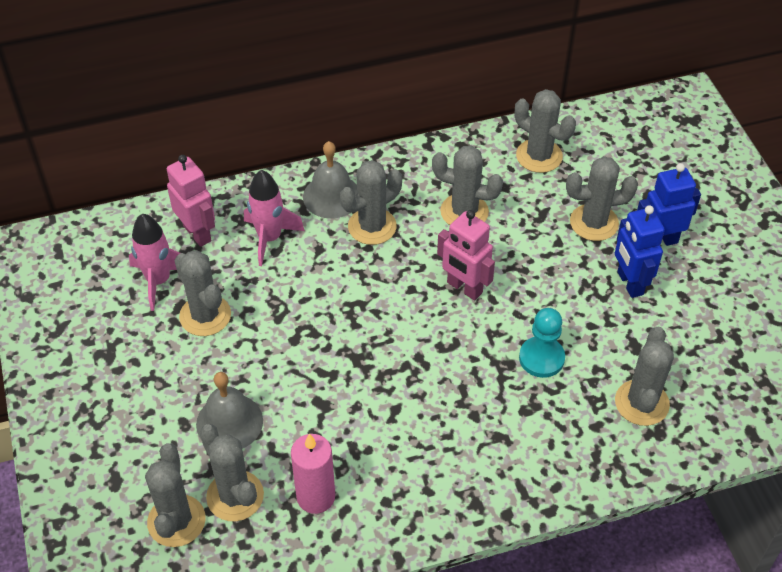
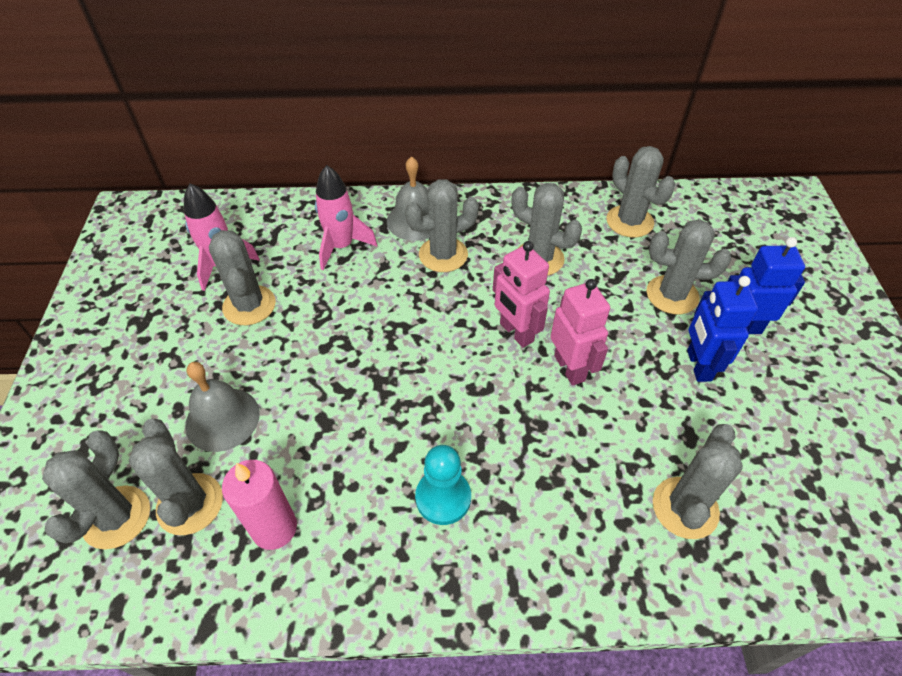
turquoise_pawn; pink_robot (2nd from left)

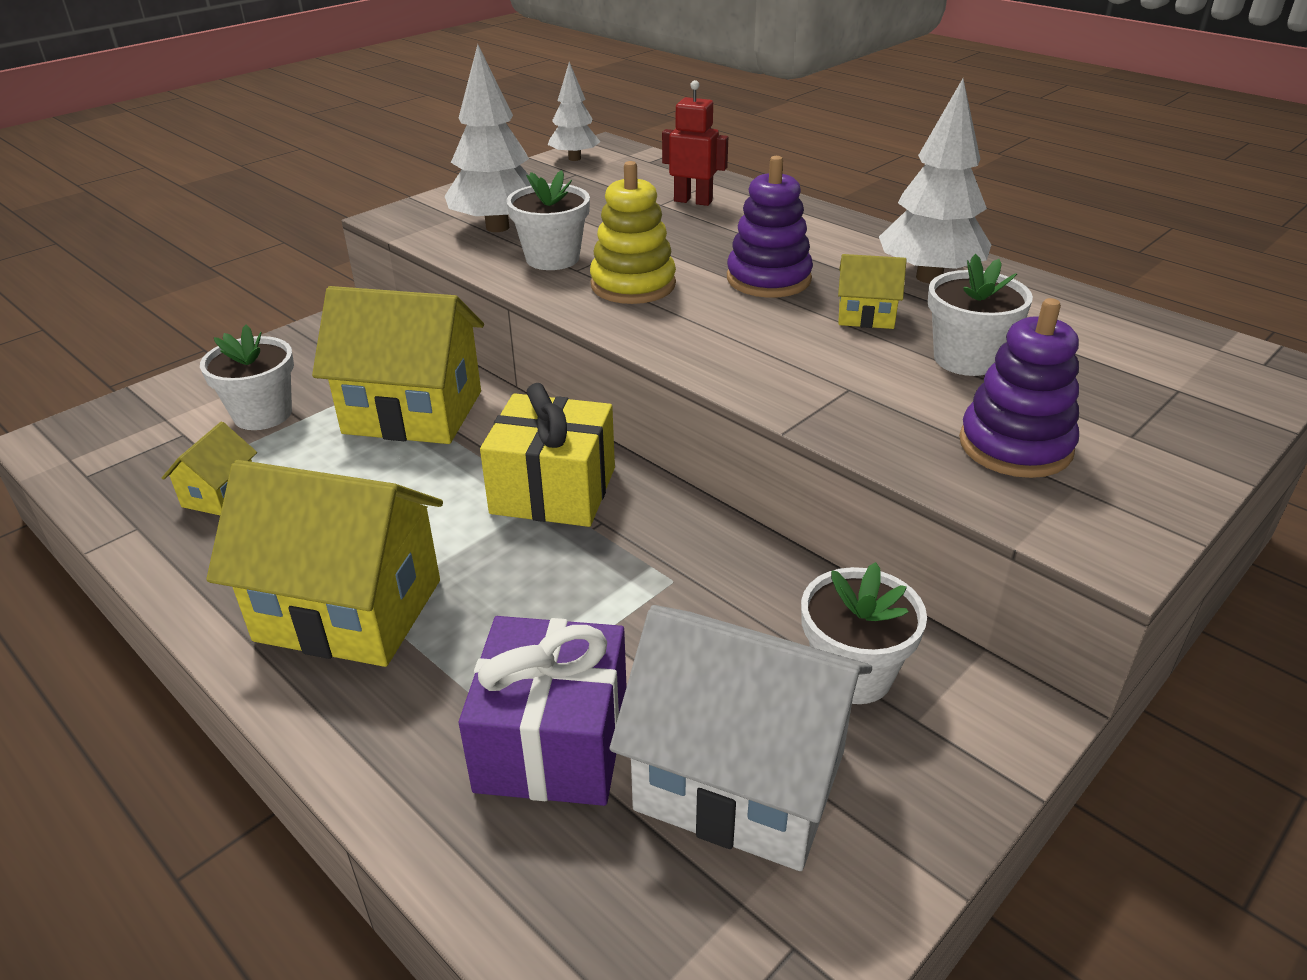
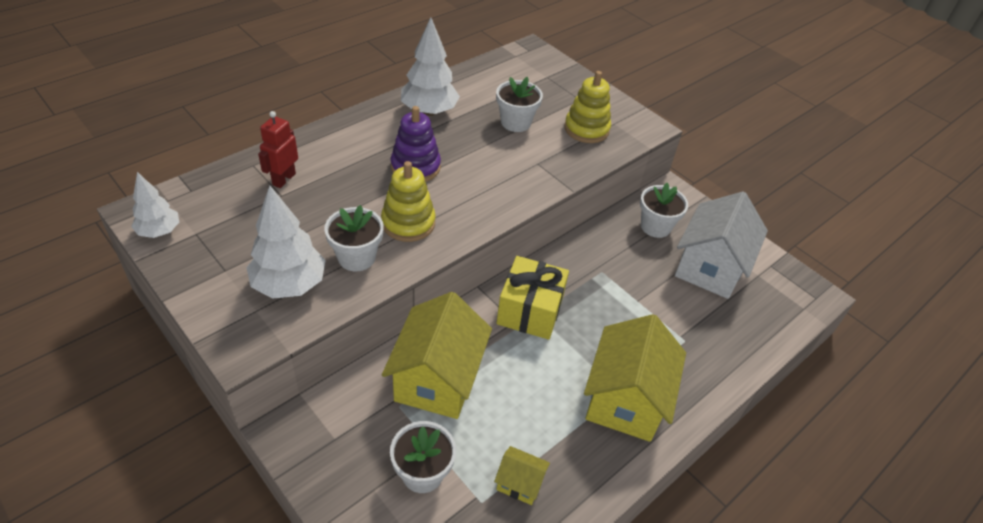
yellow_stacking_toy (2nd from left); purple_gift; yellow_house (4th from left in the first image)

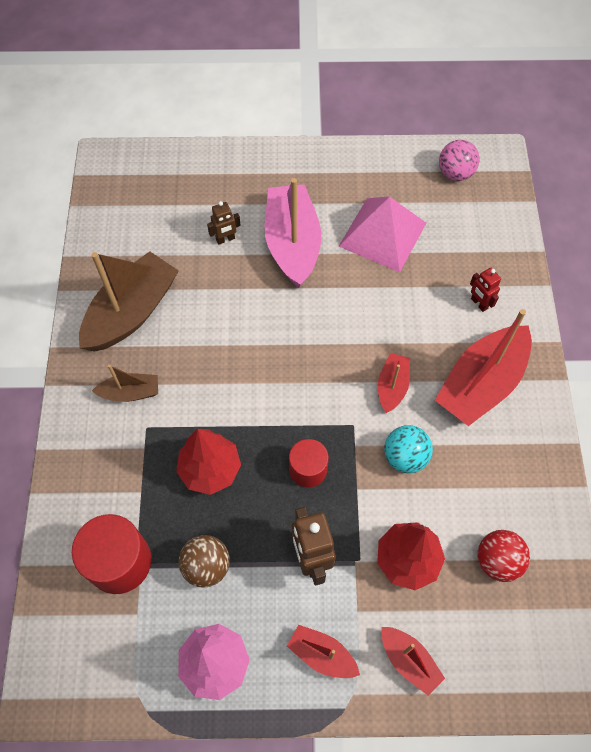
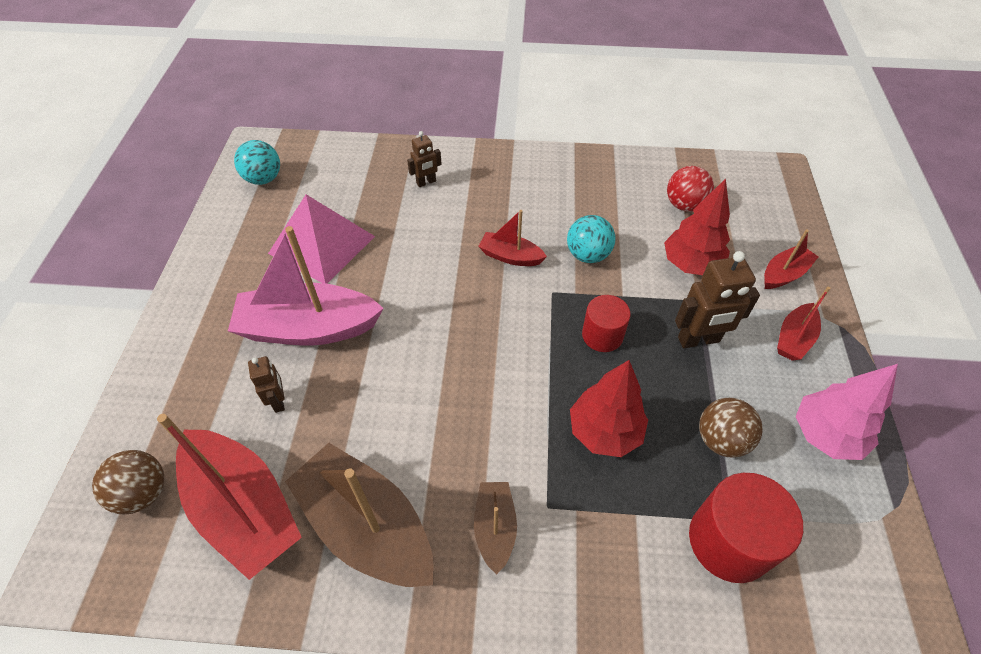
brown_ball (1st from left); red_boat (1st from left); turquoise_ball (1st from left); brown_robot (2nd from left)

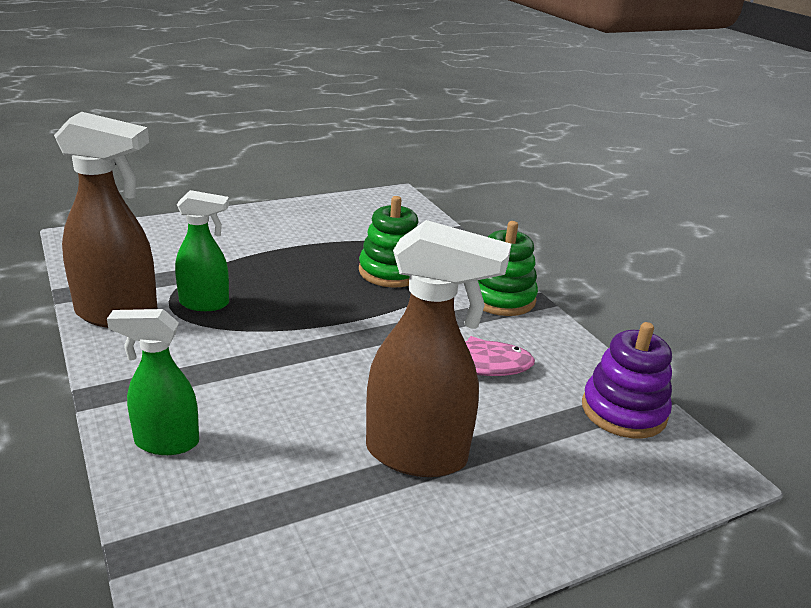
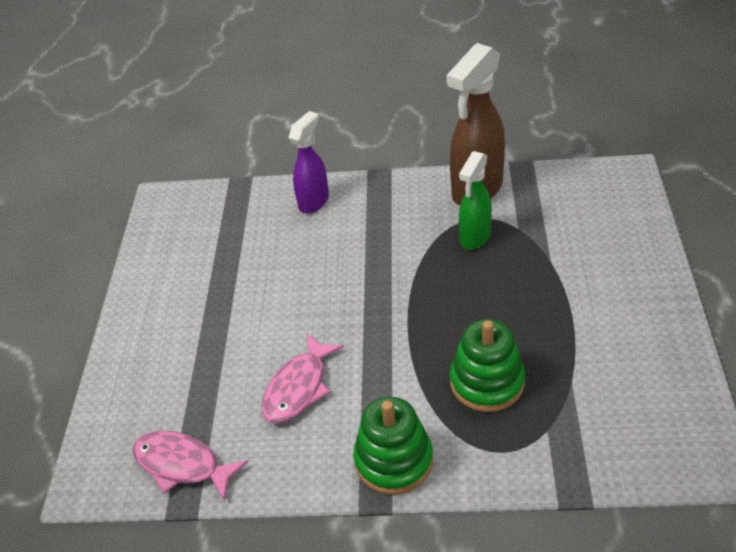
pink_fish (1st from left); purple_spray_bottle; brown_spray_bottle (2nd from left in the first image)

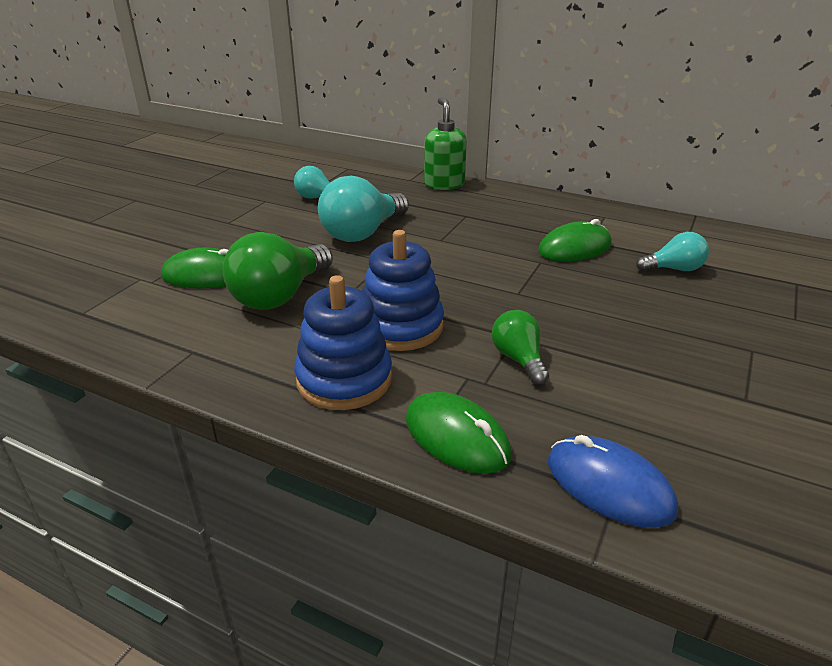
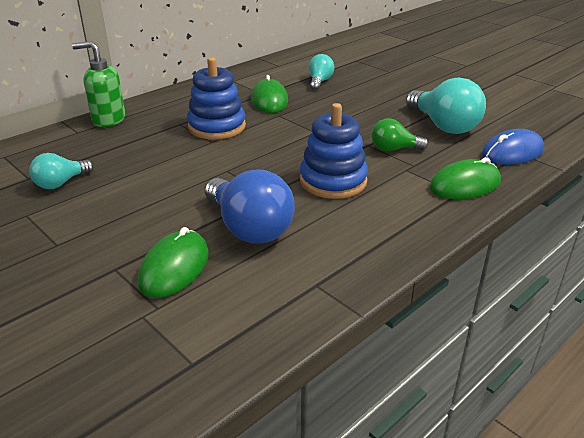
blue_stacking_toy (1st from left); blue_light_bulb; turquoise_light_bulb (3rd from left)

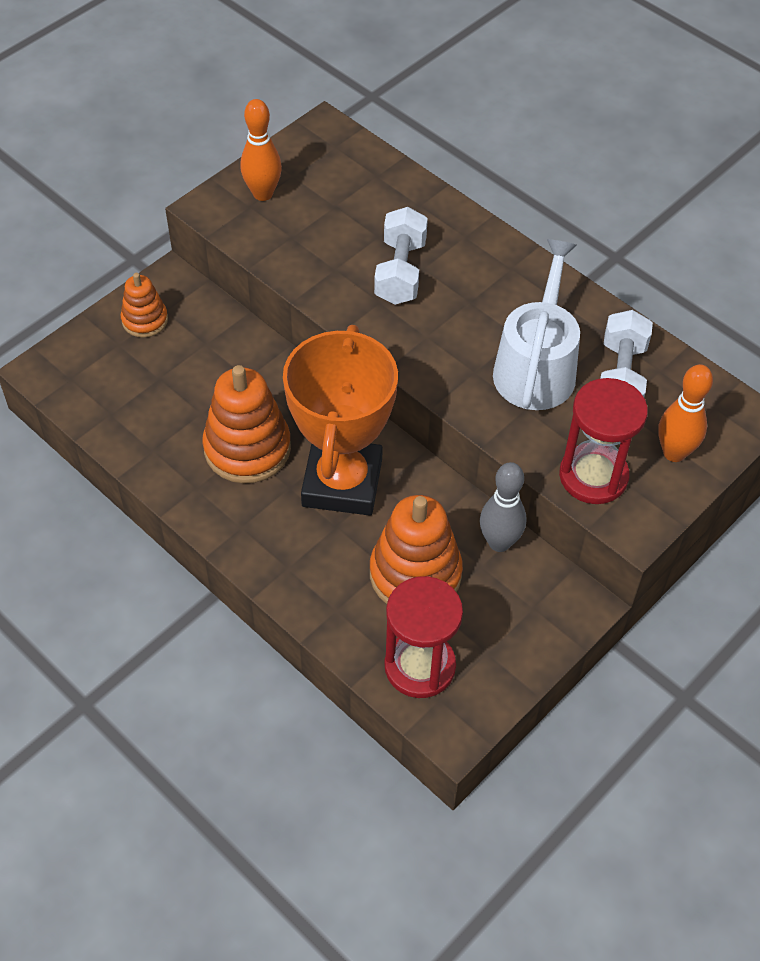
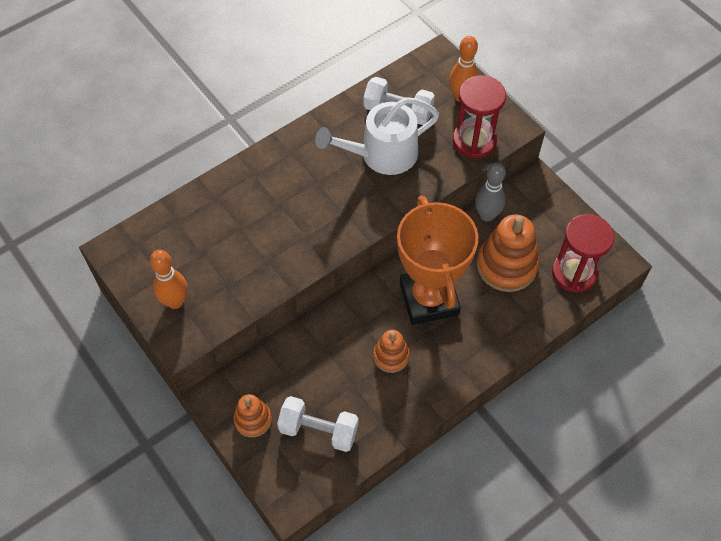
white_dumbbell (1st from left); white_watering_can; orange_stacking_toy (2nd from left); orange_trophy

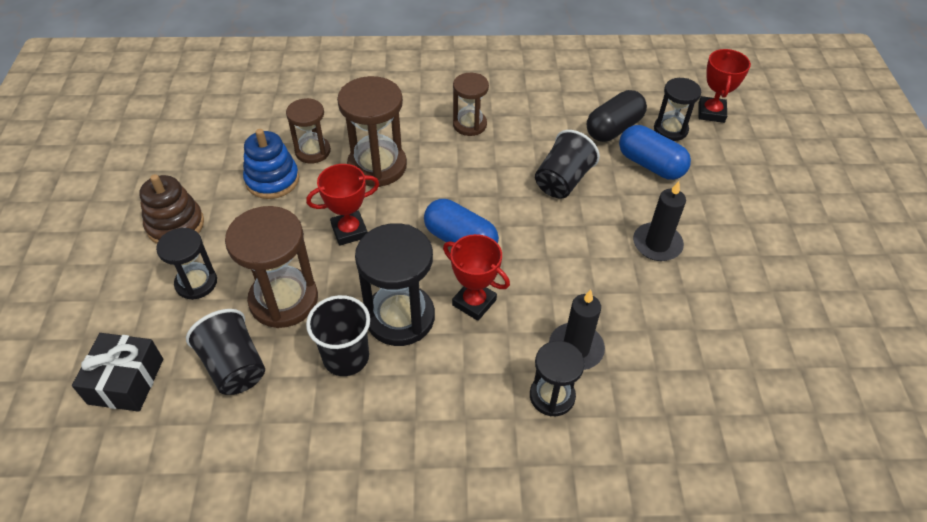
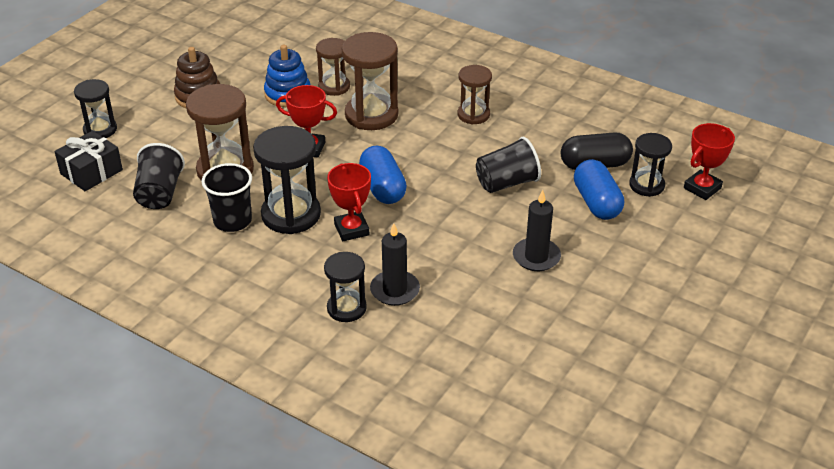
black_hourglass (1st from left)

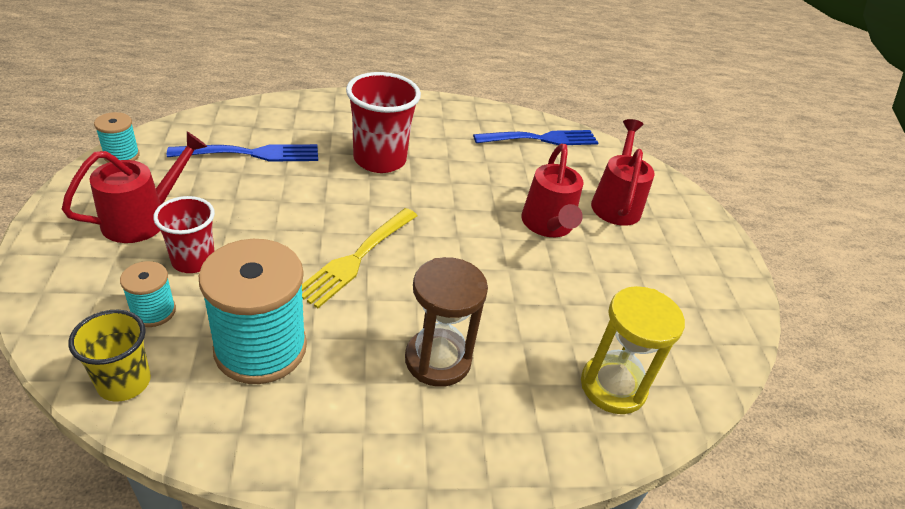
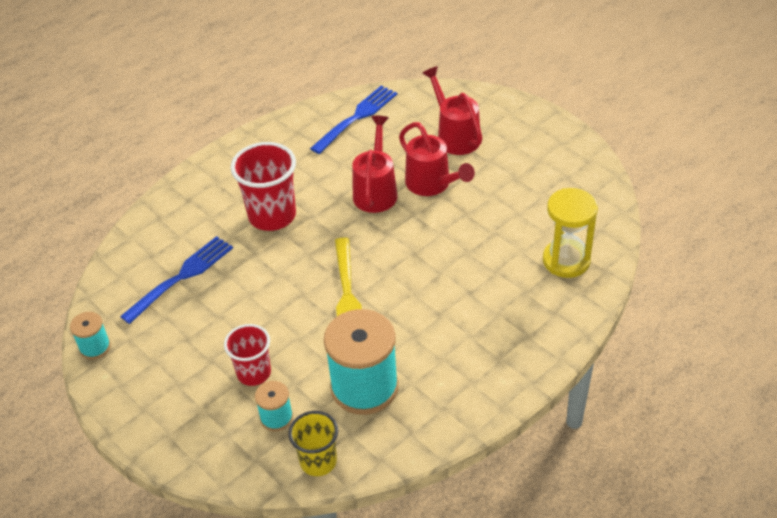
red_watering_can (1st from left); brown_hourglass

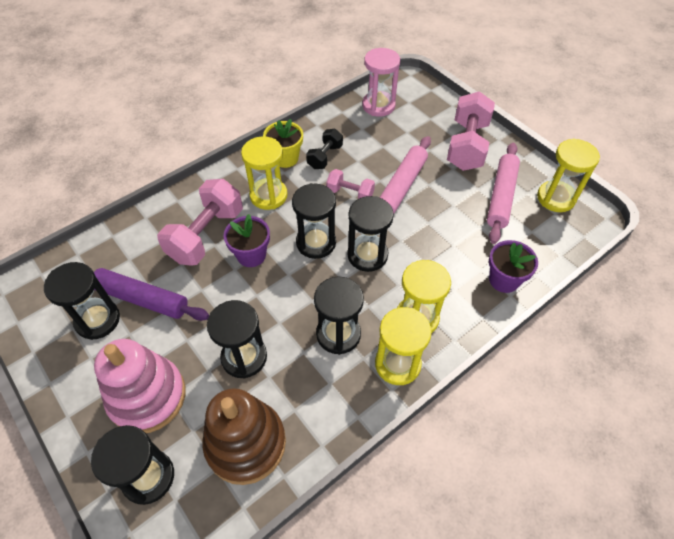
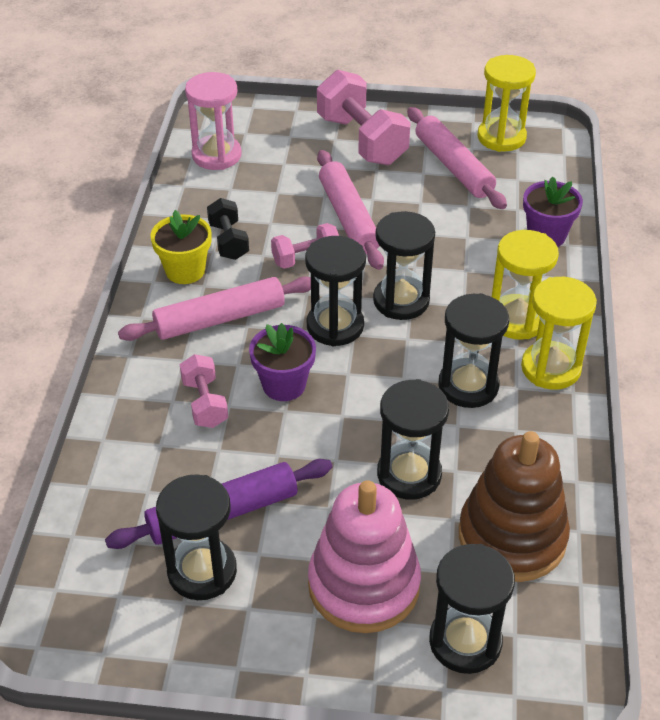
pink_rolling_pin (1st from left); pink_dumbbell (1st from left)

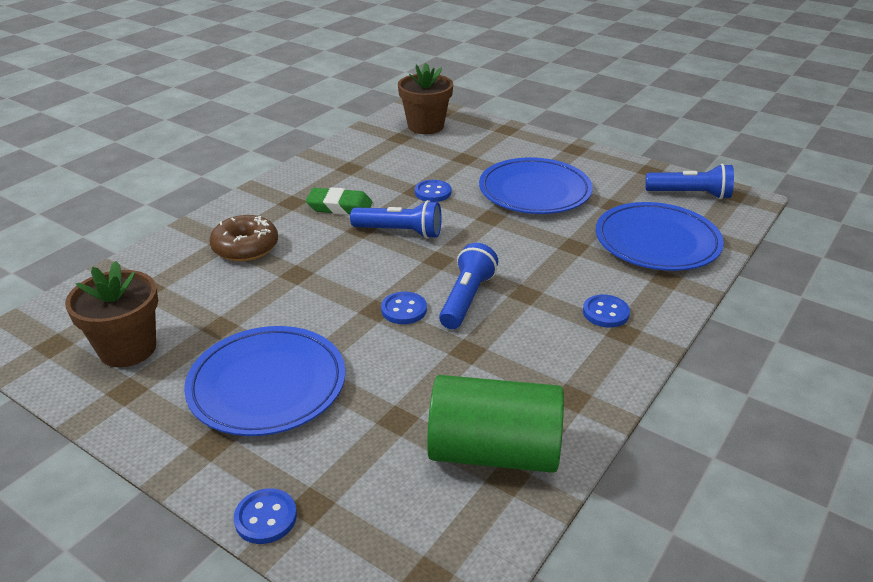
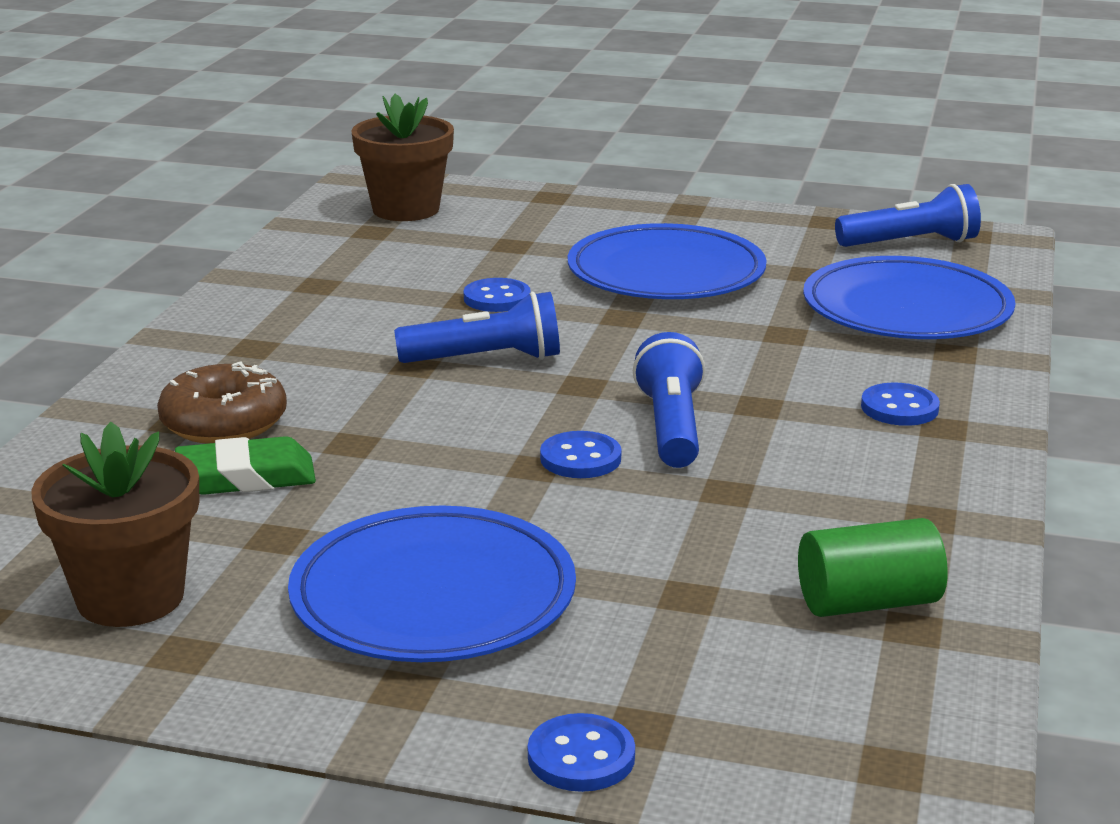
green_eraser; green_cylinder

